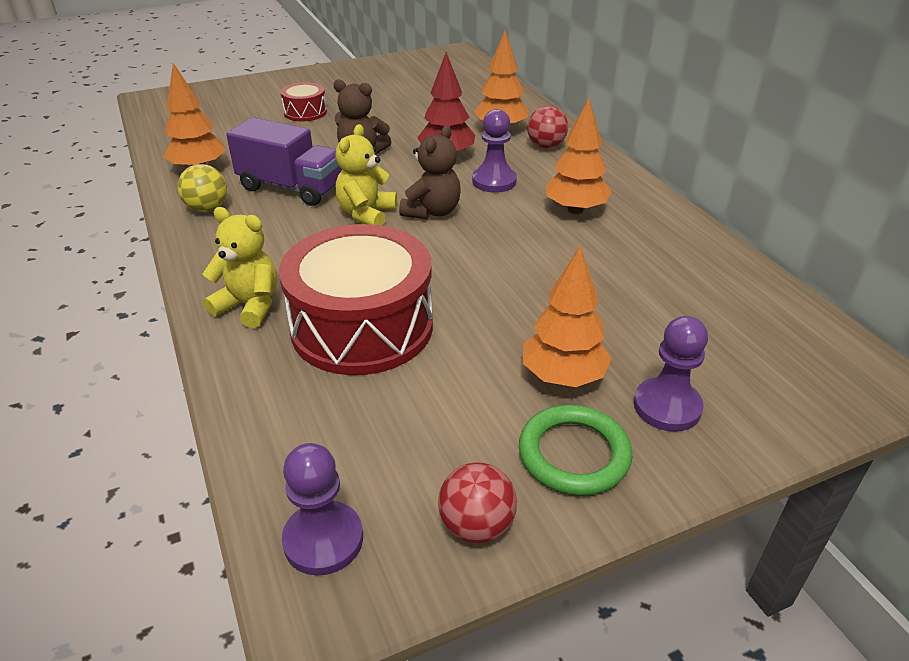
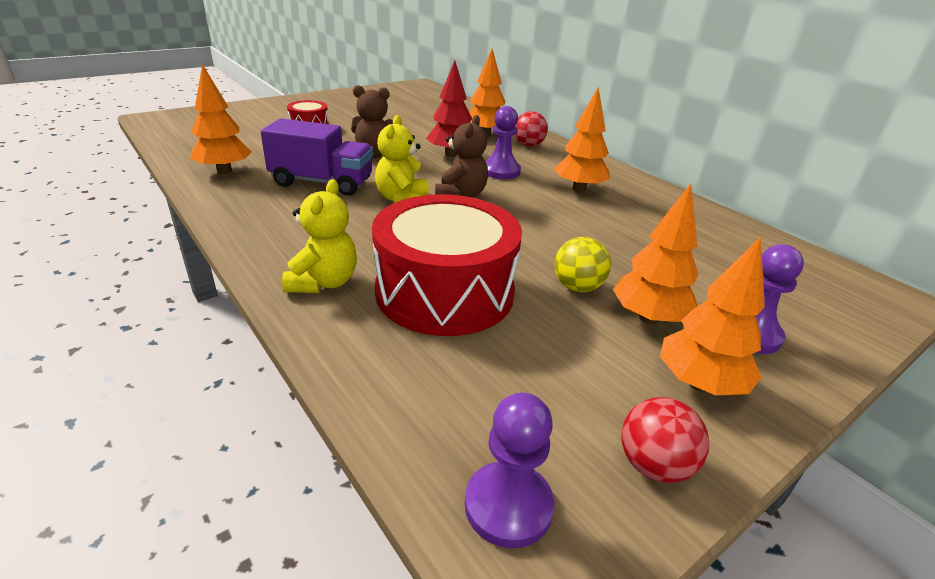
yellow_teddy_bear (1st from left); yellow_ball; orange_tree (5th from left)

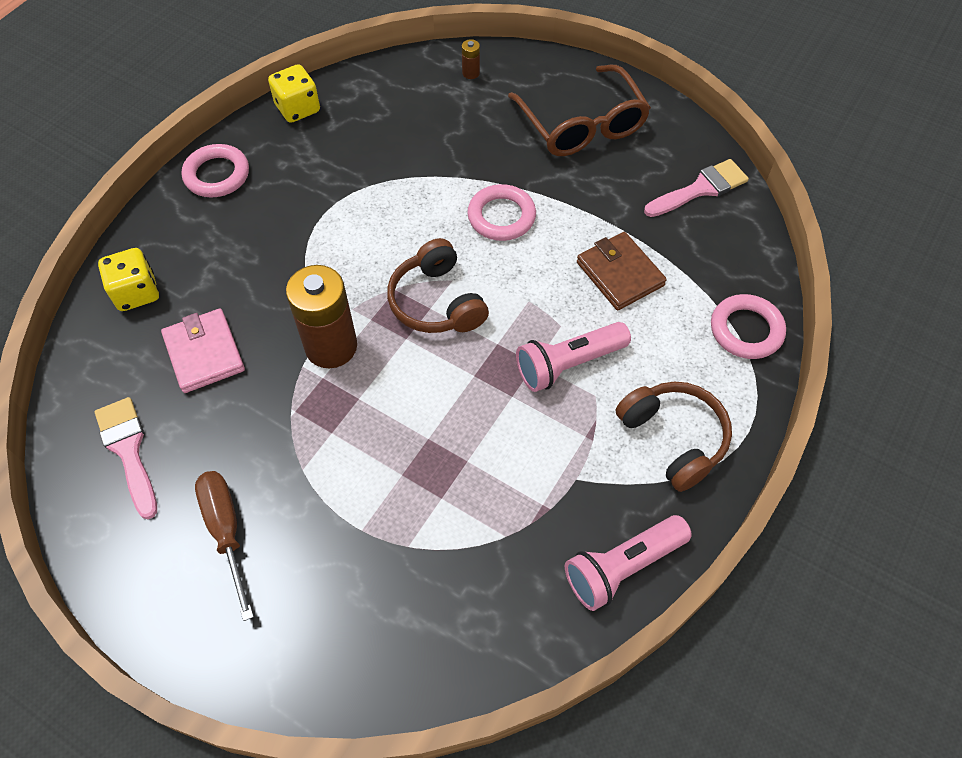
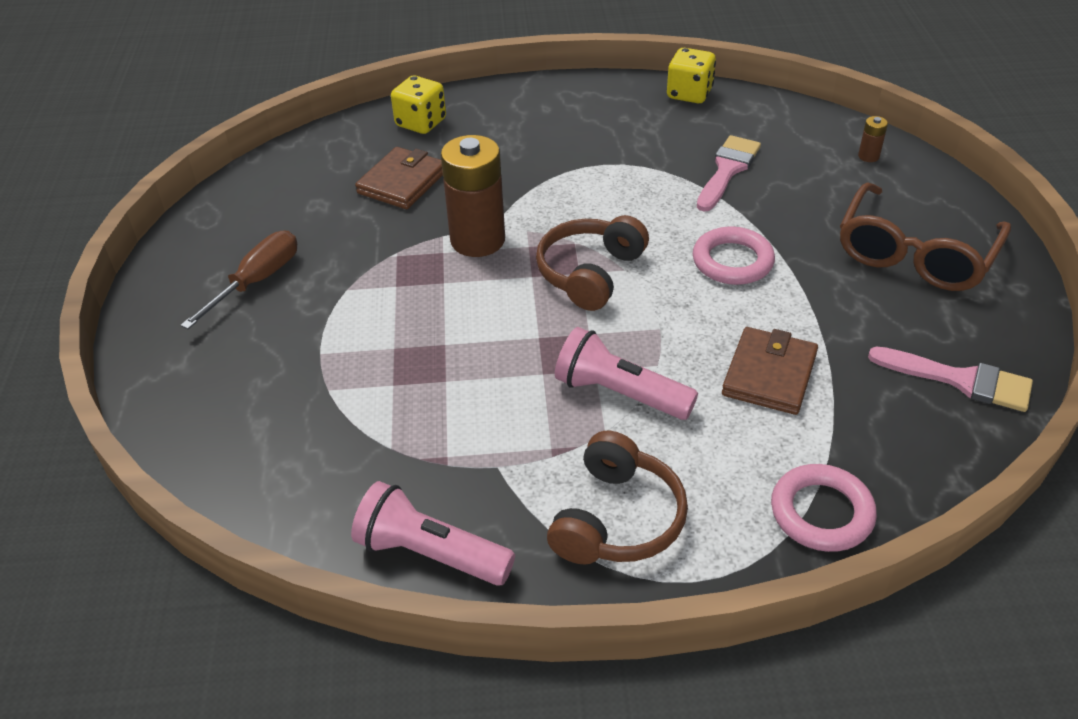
brown_wallet (1st from left); pink_brush (1st from left); pink_ring (1st from left in the first image)

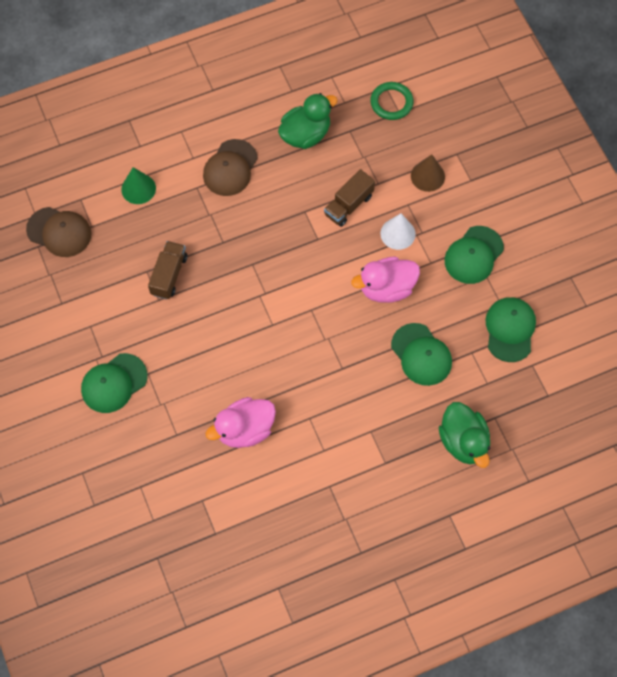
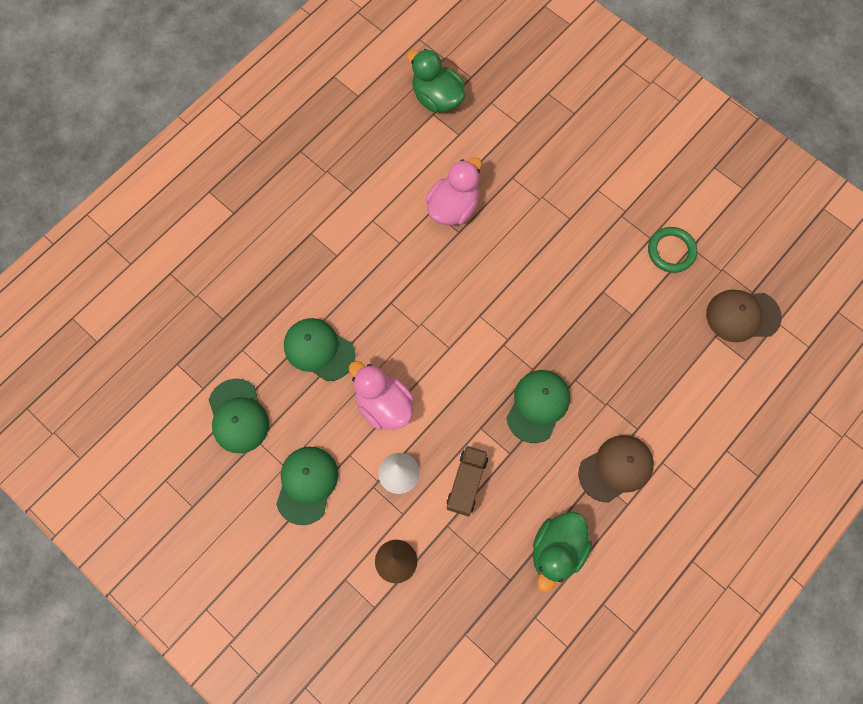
pink_duck (1st from left); green_duck (1st from left); green_cap (4th from left); brown_cap (1st from left); green_ring; green_cone; brown_truck (1st from left in the first image)

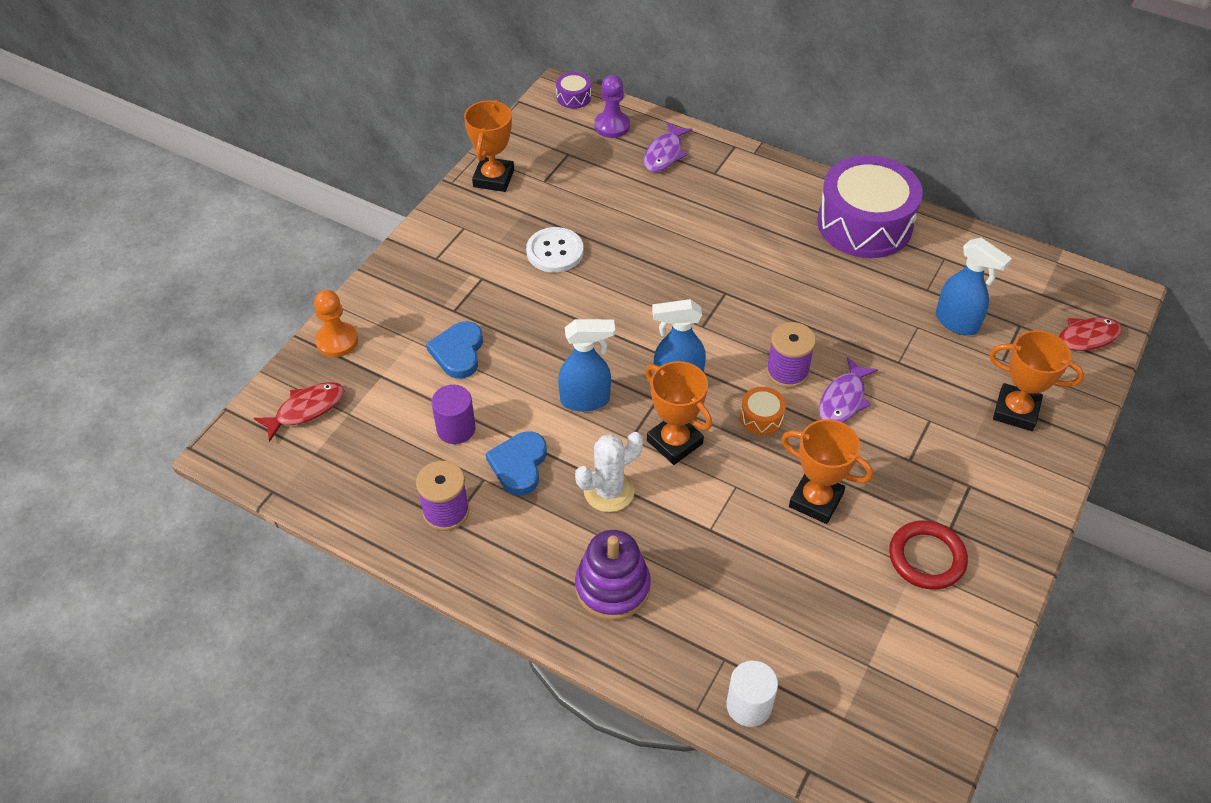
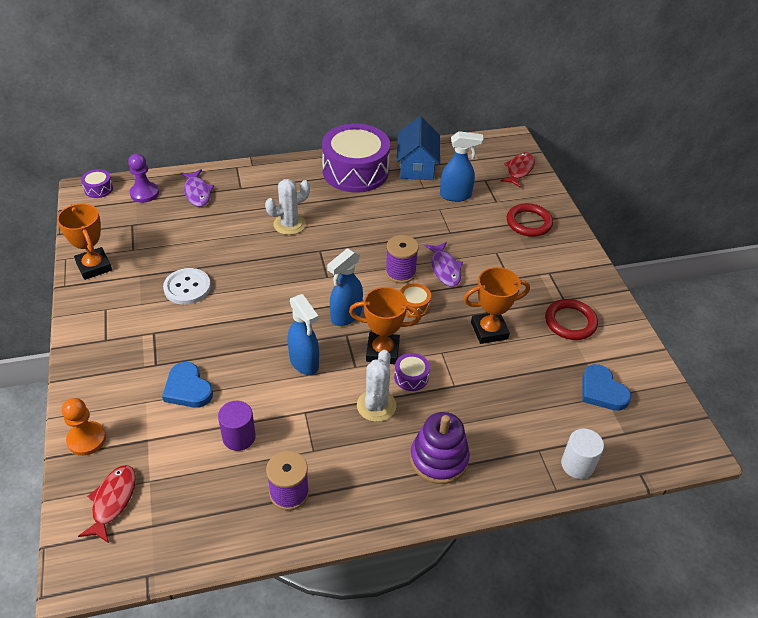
white_cactus (1st from left); blue_spray_bottle (1st from left); purple_drum (3rd from left); blue_house; red_ring (1st from left); blue_heart (2nd from left)

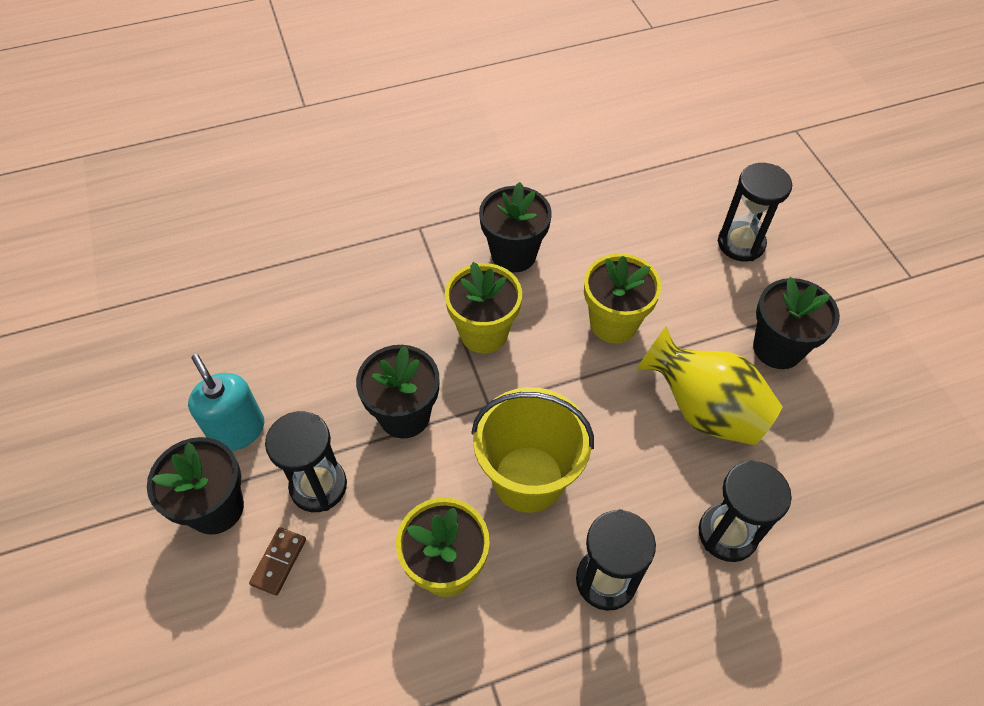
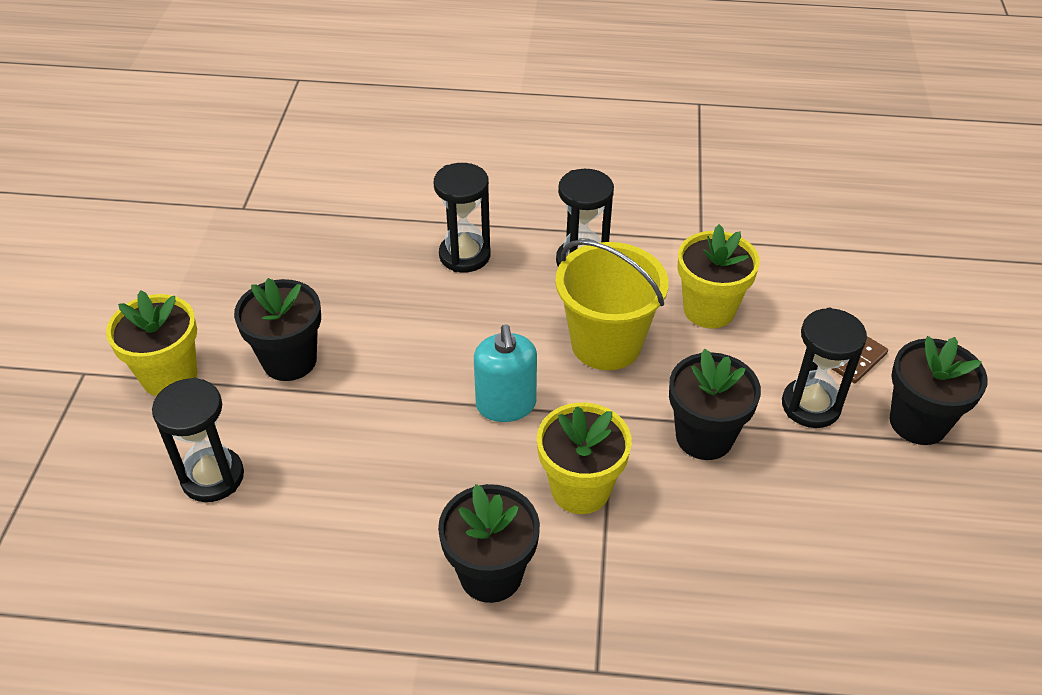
yellow_flower_pot (1st from left); turquoise_soap_dispenser; yellow_vase

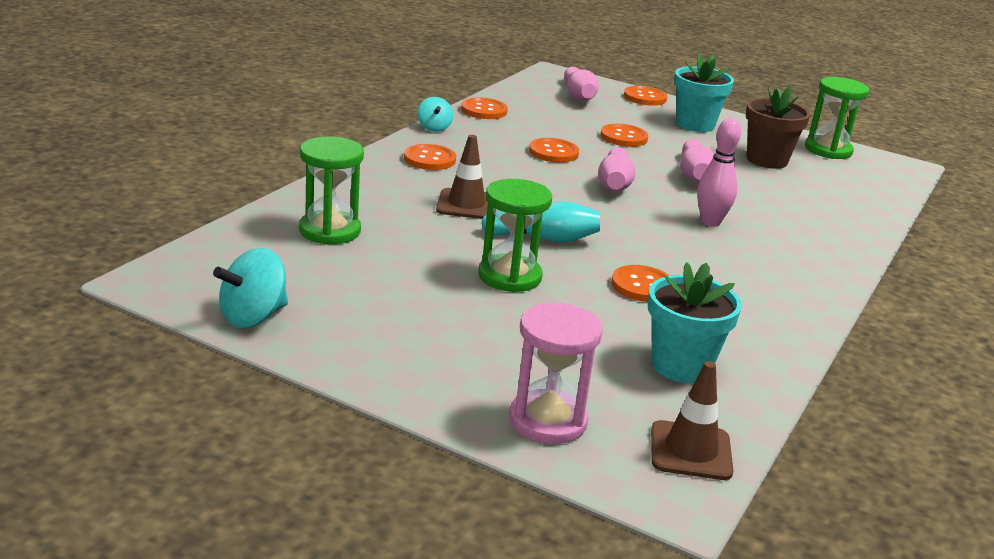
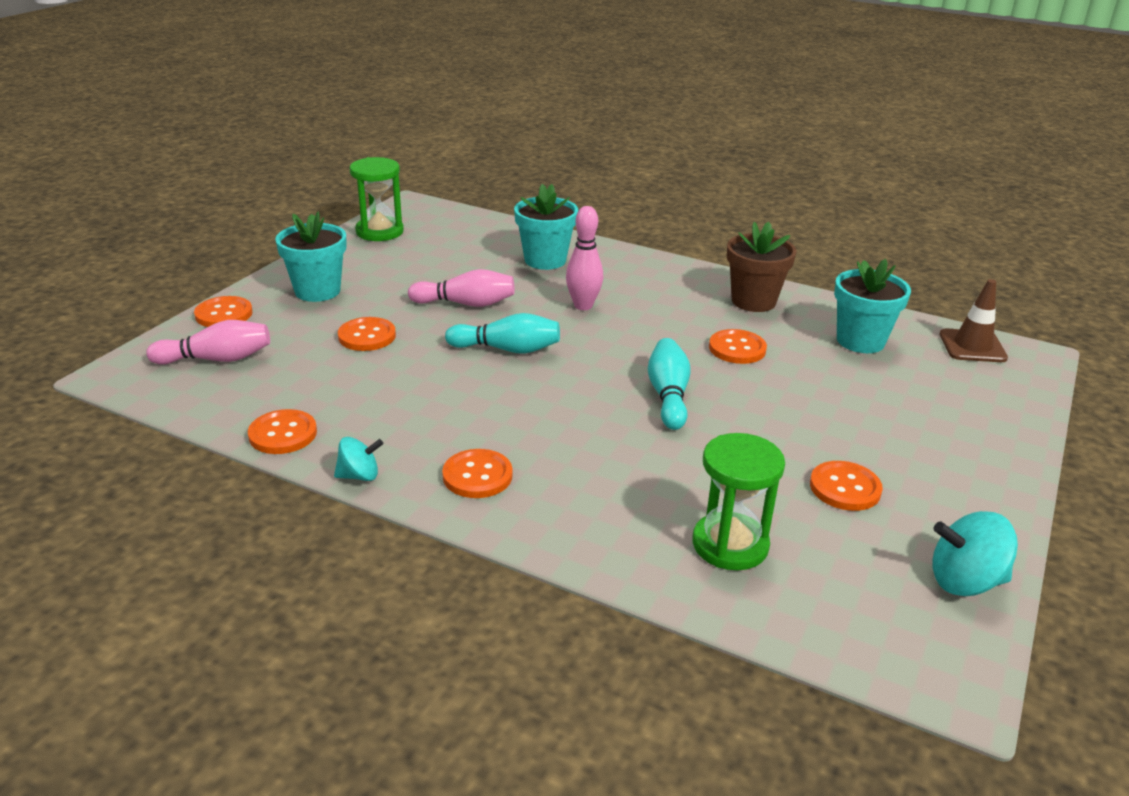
turquoise_bowling_pin (1st from left); turquoise_flower_pot (2nd from left); brown_flower_pot; orange_button (6th from left); turquoise_spinning_top (2nd from left); brown_traffic_cone (1st from left in the first image); green_hourglass (2nd from left in the first image); pink_hourglass

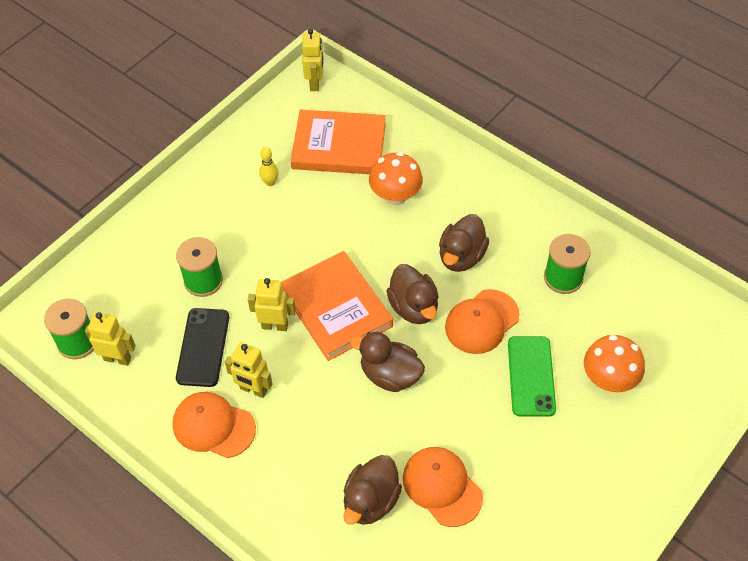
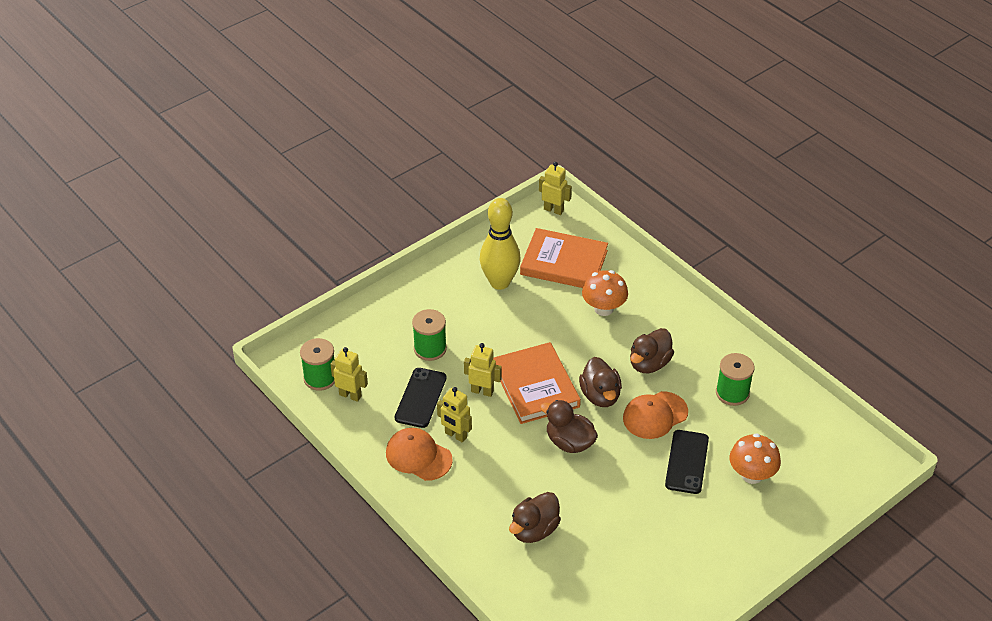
yellow_bowling_pin; yellow_robot (4th from left); black_phone (2nd from left); orange_cap (2nd from left in the first image)

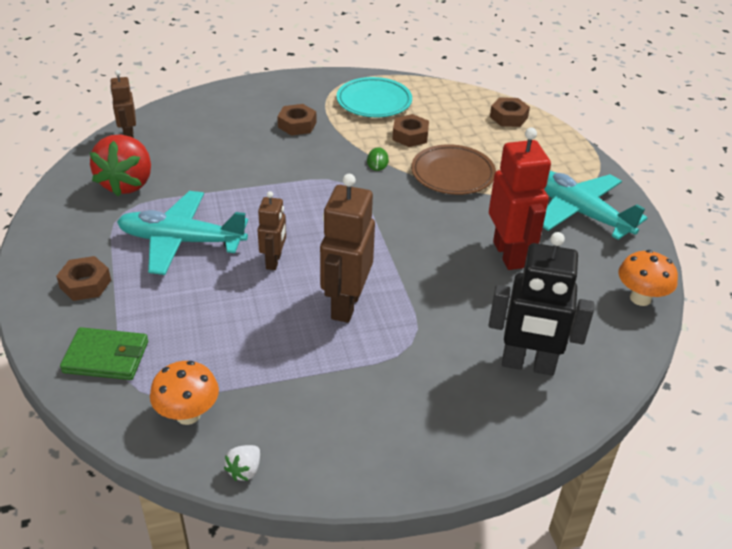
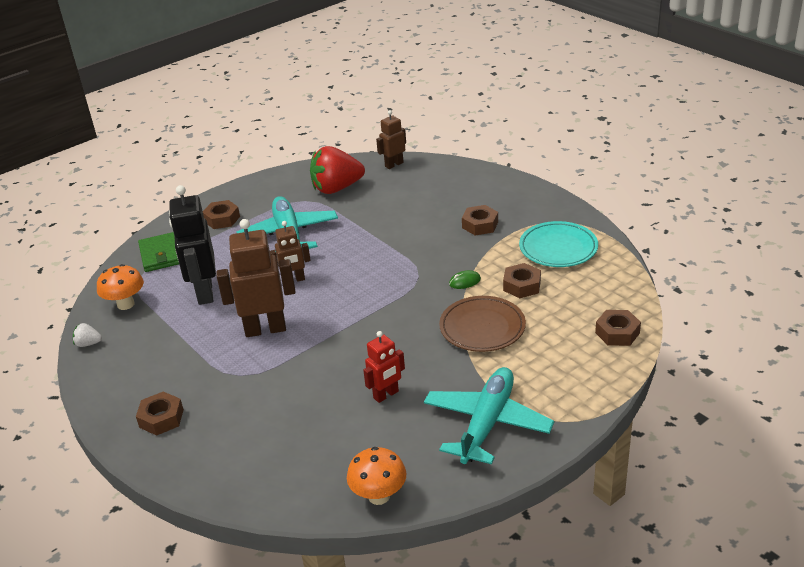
brown_nut (1st from left); black_robot; red_robot

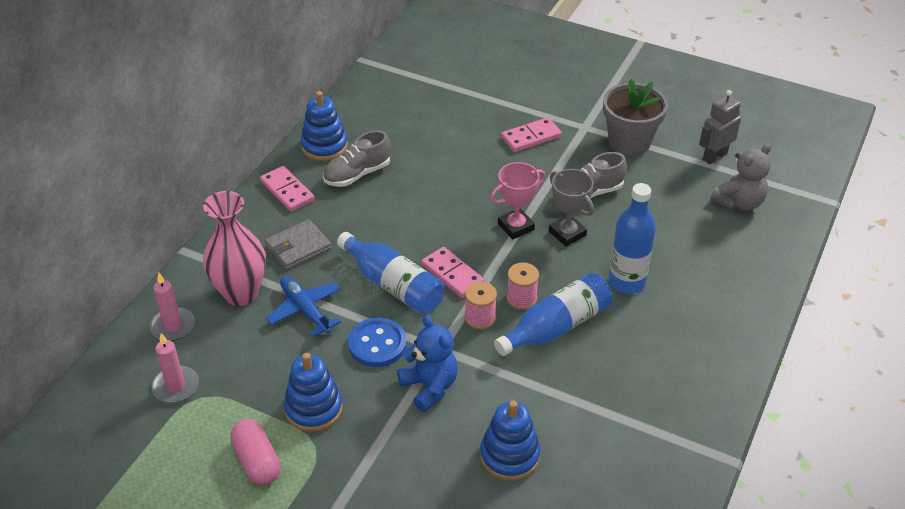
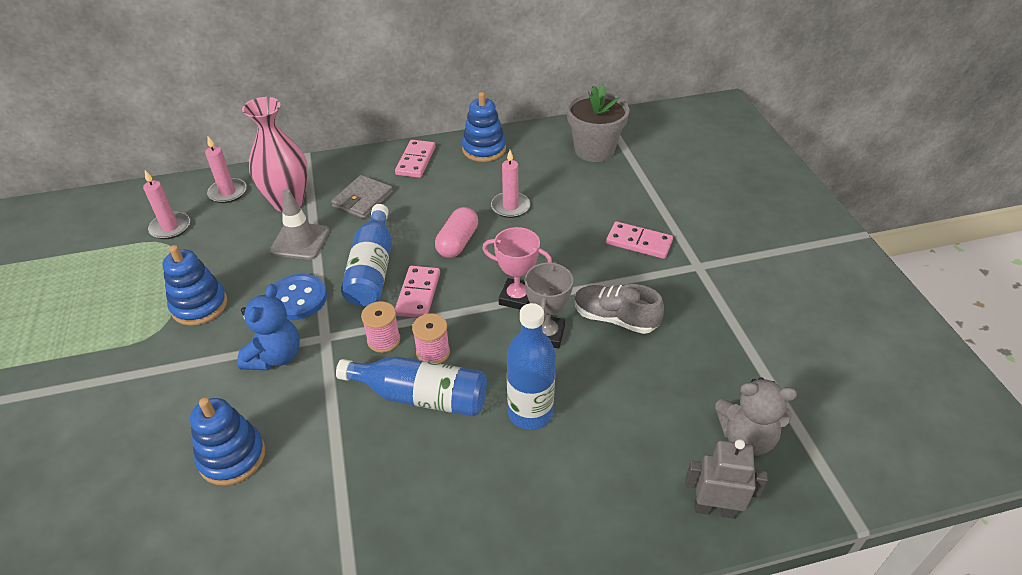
grey_traffic_cone; grey_wallet; pink_capsule; pink_candle (3rd from left); grey_flower_pot; grey_robot; grey_shoe (1st from left in the first image)

